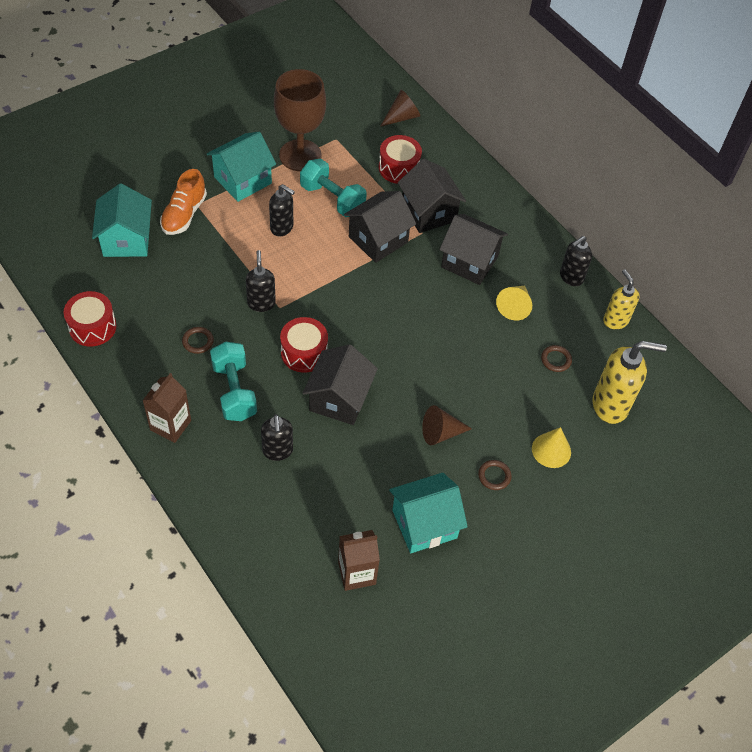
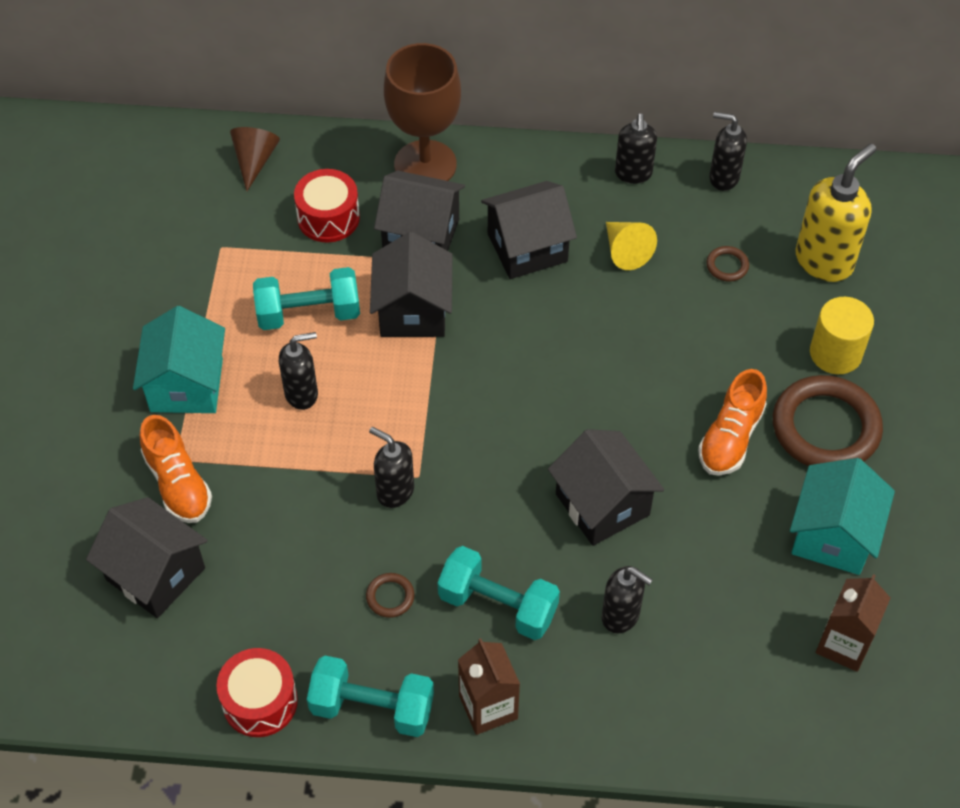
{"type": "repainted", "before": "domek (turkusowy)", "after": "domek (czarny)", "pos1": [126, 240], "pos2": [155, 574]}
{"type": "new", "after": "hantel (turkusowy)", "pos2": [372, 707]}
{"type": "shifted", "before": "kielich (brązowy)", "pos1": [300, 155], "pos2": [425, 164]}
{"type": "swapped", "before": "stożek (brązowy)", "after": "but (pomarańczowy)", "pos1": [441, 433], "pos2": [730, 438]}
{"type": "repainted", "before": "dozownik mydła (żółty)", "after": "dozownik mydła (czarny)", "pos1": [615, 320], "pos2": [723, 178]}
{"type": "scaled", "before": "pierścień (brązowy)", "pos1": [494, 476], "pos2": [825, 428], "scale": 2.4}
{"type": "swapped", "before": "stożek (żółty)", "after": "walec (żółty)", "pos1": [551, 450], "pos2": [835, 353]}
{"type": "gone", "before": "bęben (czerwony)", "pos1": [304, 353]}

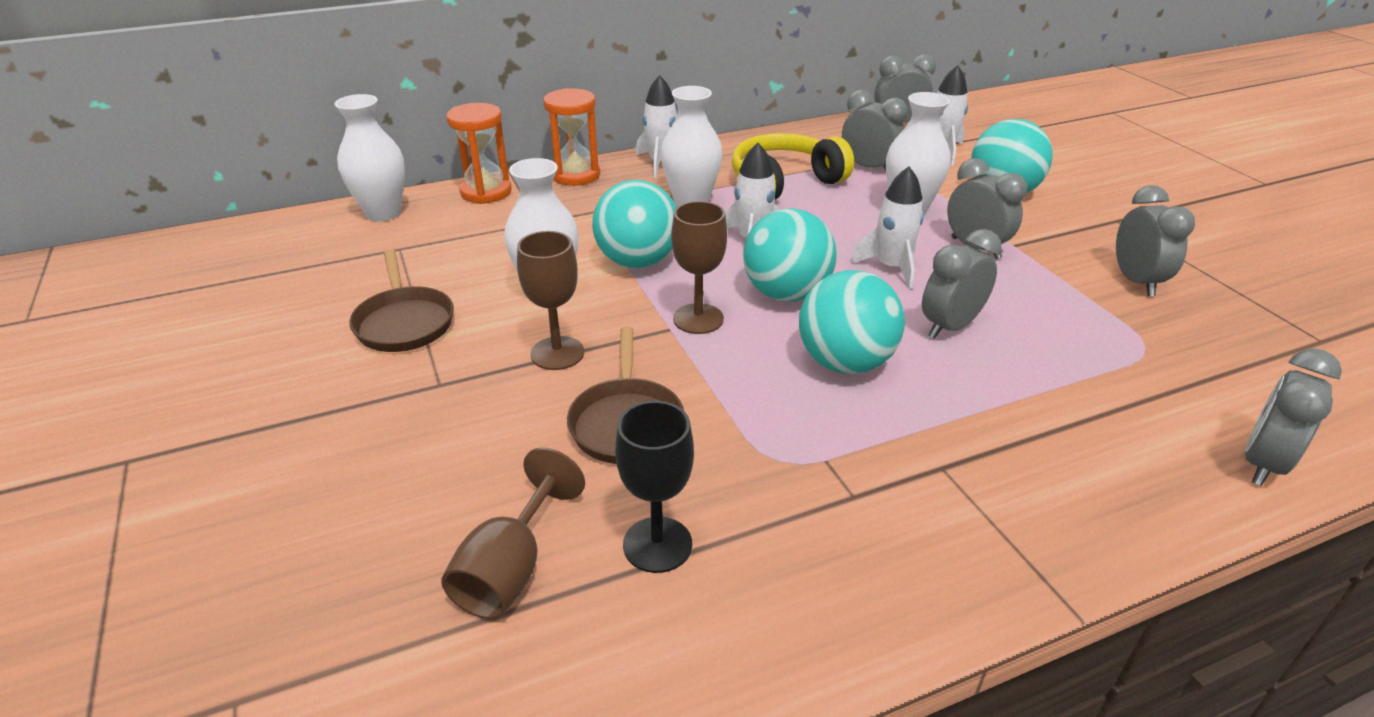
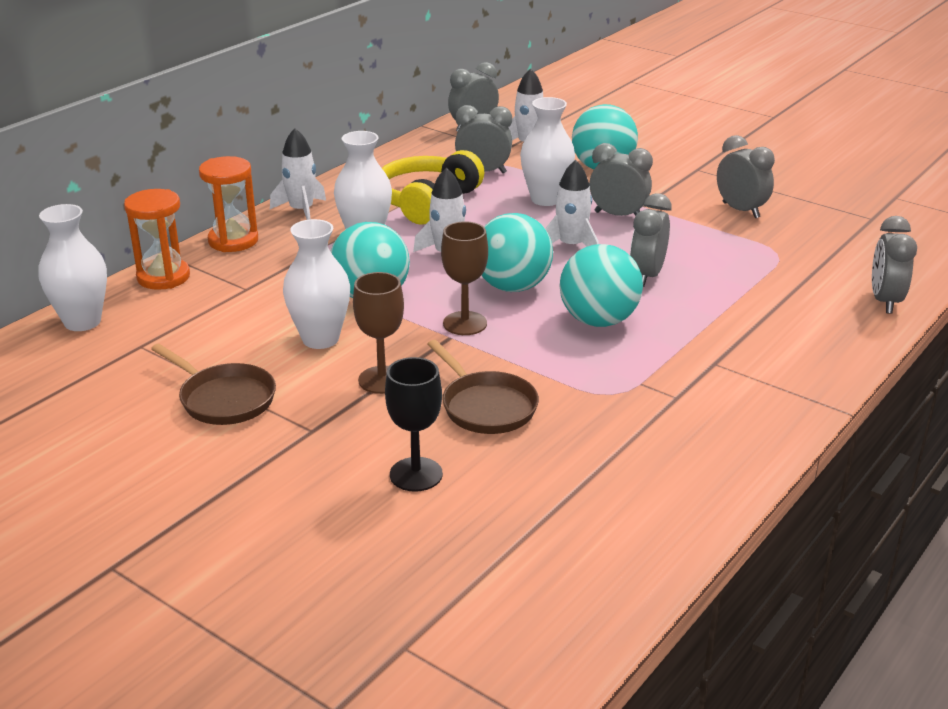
{"type": "shifted", "before": "kielich (czarny)", "pos1": [657, 544], "pos2": [416, 474]}
{"type": "gone", "before": "kielich (brązowy)", "pos1": [510, 569]}

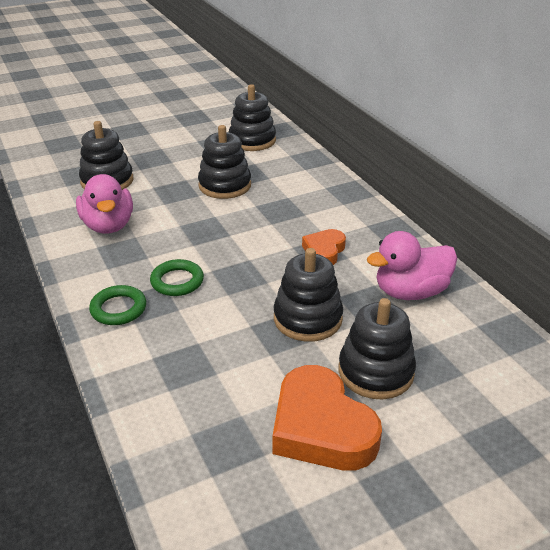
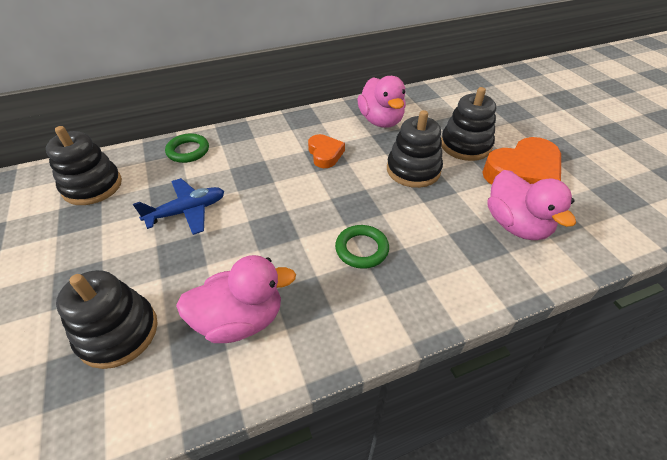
{"type": "swapped", "before": "zabawka nakładanka (czarny)", "after": "samolot (niebieski)", "pos1": [225, 185], "pos2": [187, 211]}
{"type": "shifted", "before": "pierścień (zielony)", "pos1": [118, 309], "pos2": [188, 151]}
{"type": "rotated", "before": "serce (pomarańczowy)", "pos1": [324, 251], "pos2": [325, 154], "turn": -135}
{"type": "new", "after": "kaczka (różowy)", "pos2": [516, 225]}

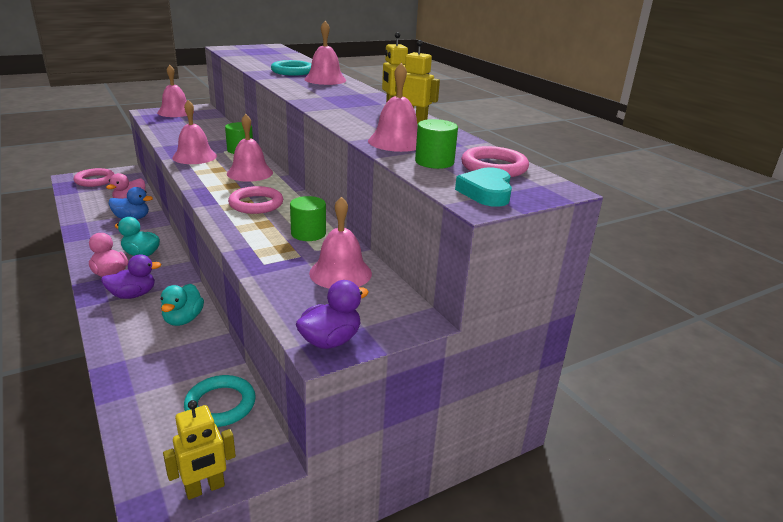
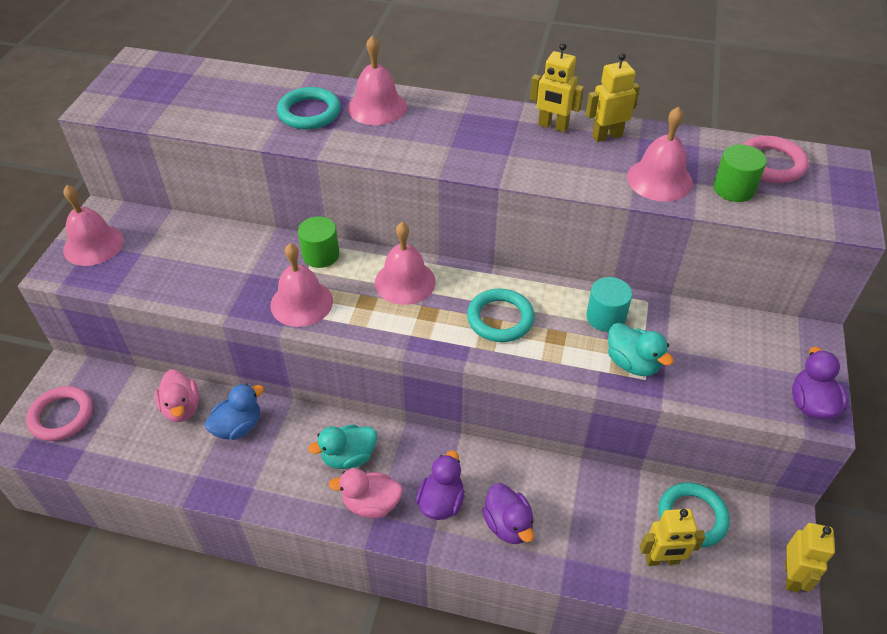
{"type": "repainted", "before": "pierścień (różowy)", "after": "pierścień (turkusowy)", "pos1": [256, 204], "pos2": [500, 318]}
{"type": "new", "after": "kaczka (fioletowy)", "pos2": [508, 525]}
{"type": "repainted", "before": "walec (zielony)", "after": "walec (turkusowy)", "pos1": [308, 233], "pos2": [606, 317]}
{"type": "shifted", "before": "kaczka (turkusowy)", "pos1": [183, 319], "pos2": [632, 363]}
{"type": "new", "after": "robot (żółty)", "pos2": [662, 560]}
{"type": "gone", "before": "dzwonek (różowy)", "pos1": [340, 273]}
{"type": "gone", "before": "serce (turkusowy)", "pos1": [486, 192]}

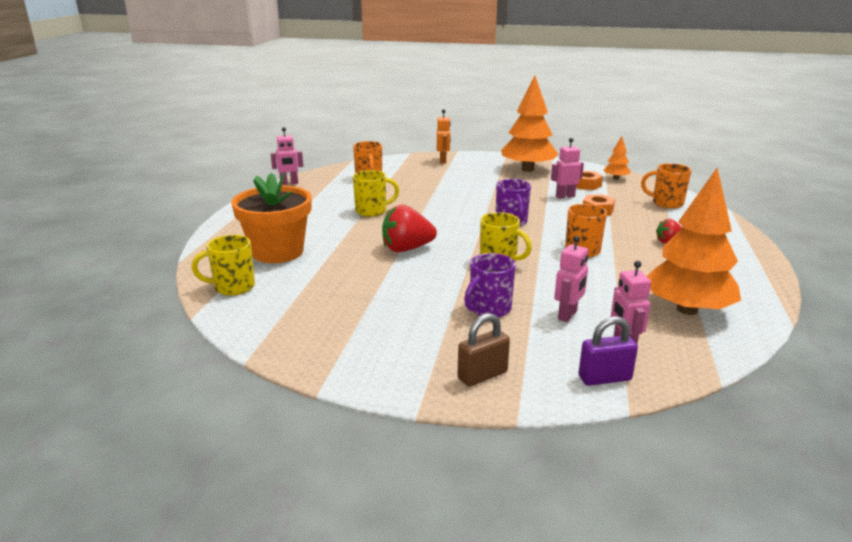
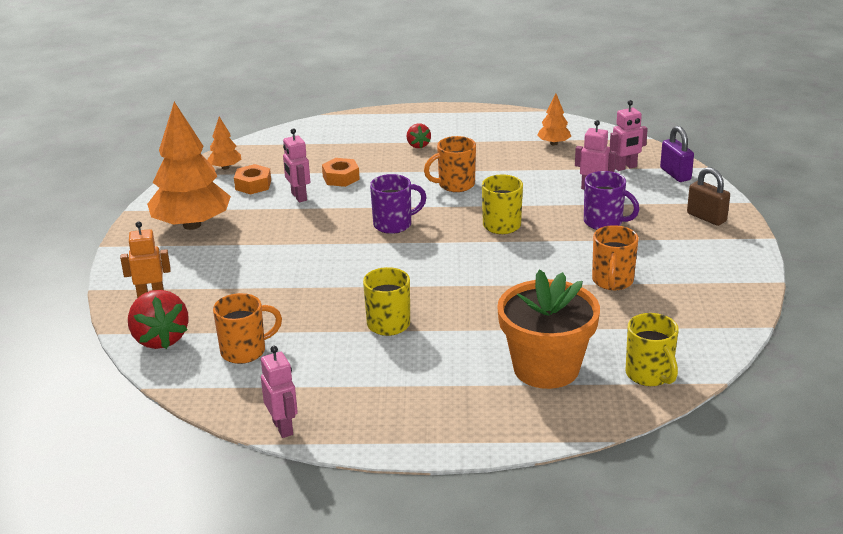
{"type": "shifted", "before": "truskawka (czerwony)", "pos1": [406, 249], "pos2": [160, 339]}
{"type": "scaled", "before": "drzewko (pomarańczowy)", "pos1": [687, 310], "pos2": [554, 143], "scale": 0.46}
{"type": "shifted", "before": "kubek (pomarańczowy)", "pos1": [666, 203], "pos2": [612, 281]}

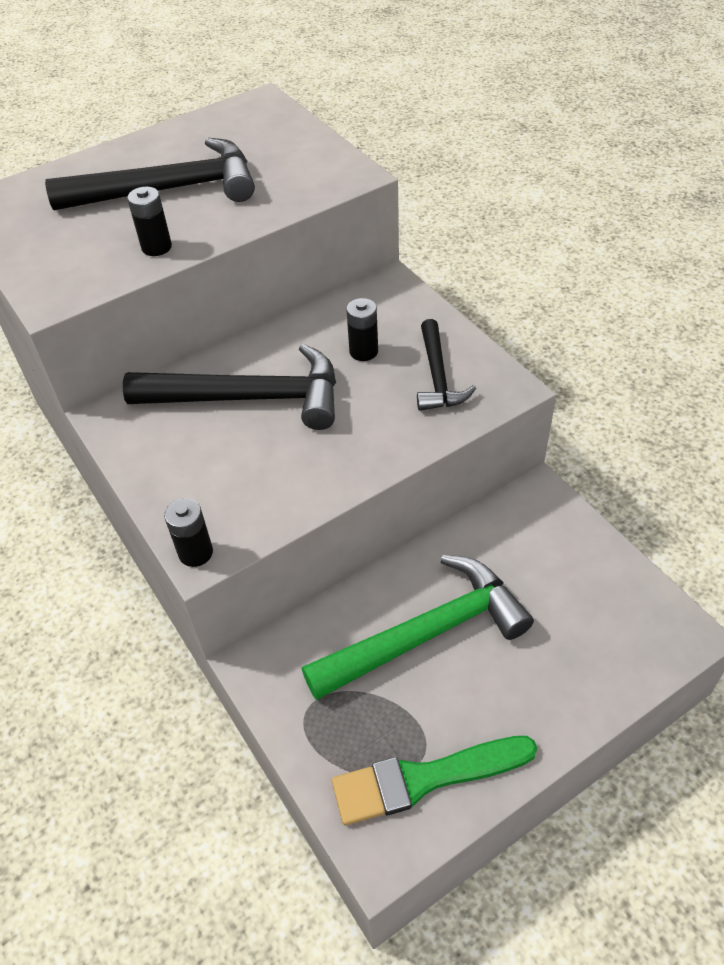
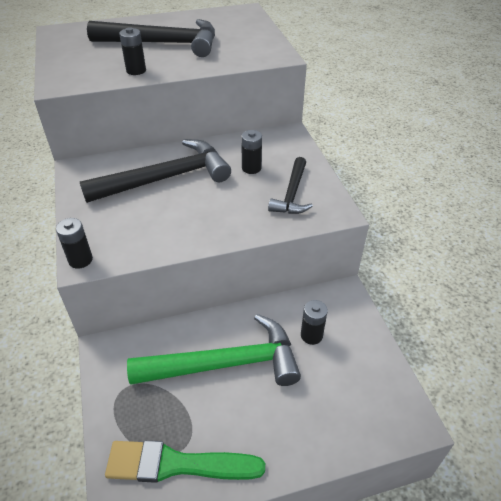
{"type": "rotated", "before": "młotek (czarny)", "pos1": [250, 398], "pos2": [166, 178], "turn": -45}
{"type": "new", "after": "bateria (czarny)", "pos2": [311, 335]}

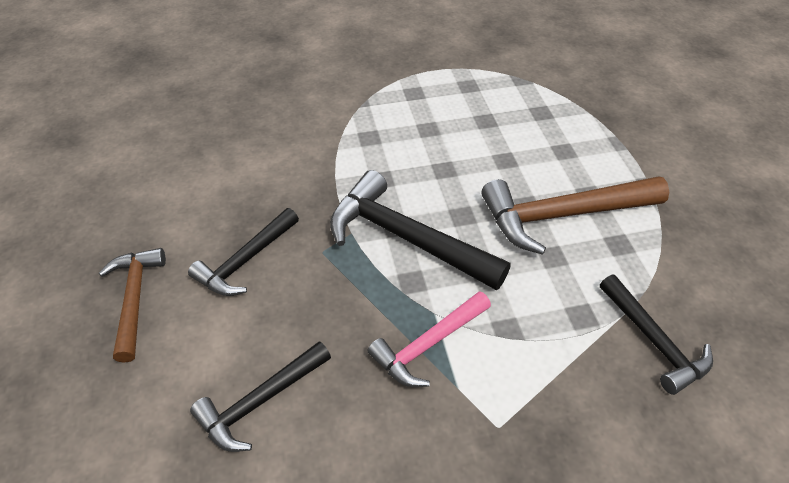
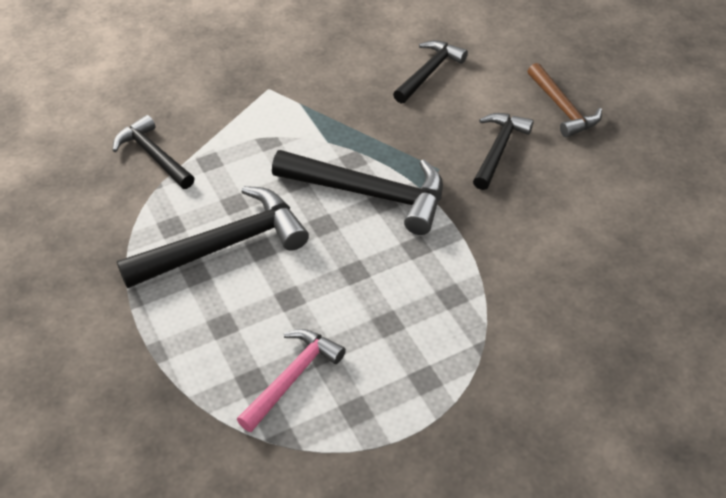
{"type": "repainted", "before": "młotek (brązowy)", "after": "młotek (czarny)", "pos1": [563, 215], "pos2": [224, 245]}
{"type": "shifted", "before": "młotek (różowy)", "pos1": [428, 345], "pos2": [292, 377]}

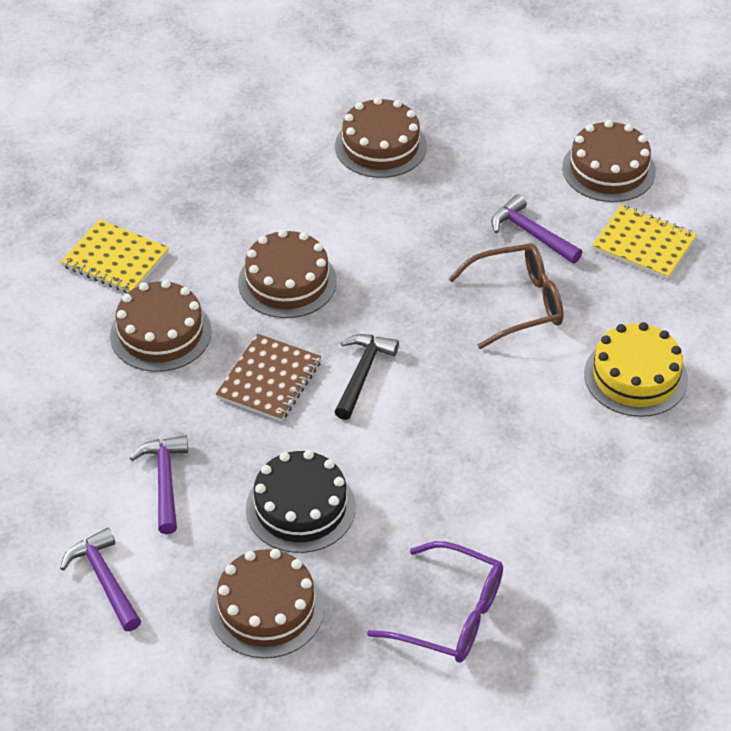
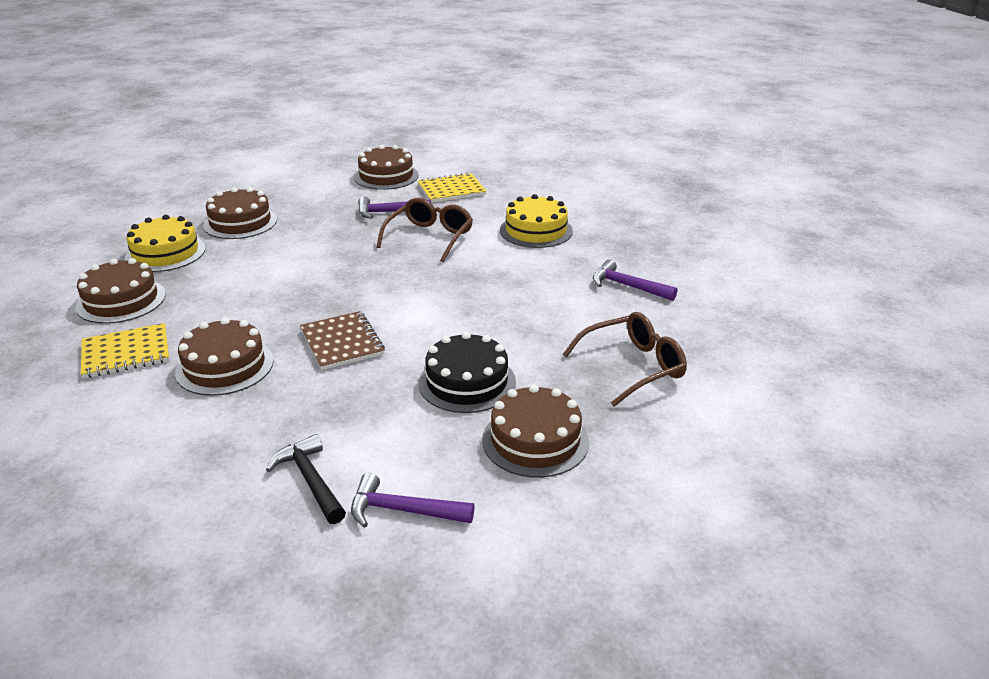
{"type": "shifted", "before": "tort (brązowy)", "pos1": [287, 282], "pos2": [121, 300]}
{"type": "new", "after": "tort (żółty)", "pos2": [165, 253]}
{"type": "shifted", "before": "młotek (czarny)", "pos1": [362, 374], "pos2": [310, 481]}
{"type": "repainted", "before": "okulary (fioletowy)", "after": "okulary (brązowy)", "pos1": [449, 615], "pos2": [632, 367]}
{"type": "shifted", "before": "młotek (fioletowy)", "pos1": [165, 482], "pos2": [628, 286]}

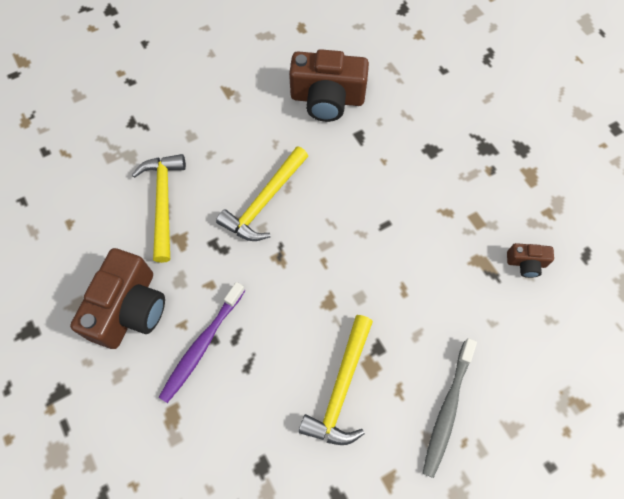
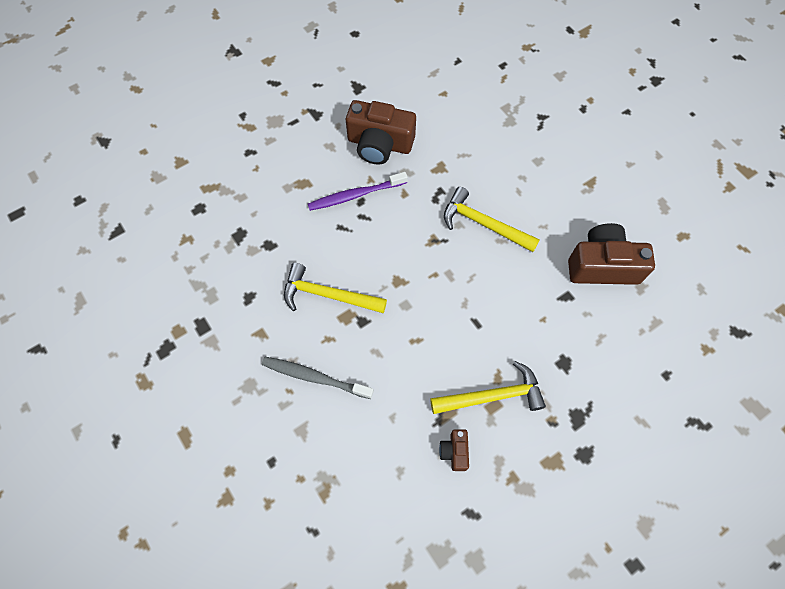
{"type": "rotated", "before": "szczoteczka do zębów (fioletowy)", "pos1": [202, 345], "pos2": [356, 195], "turn": -45}
{"type": "shifted", "before": "młotek (żółty)", "pos1": [163, 202], "pos2": [492, 396]}
{"type": "rotated", "before": "aparat fotograficzny (brązowy)", "pos1": [327, 99], "pos2": [602, 265], "turn": 90}

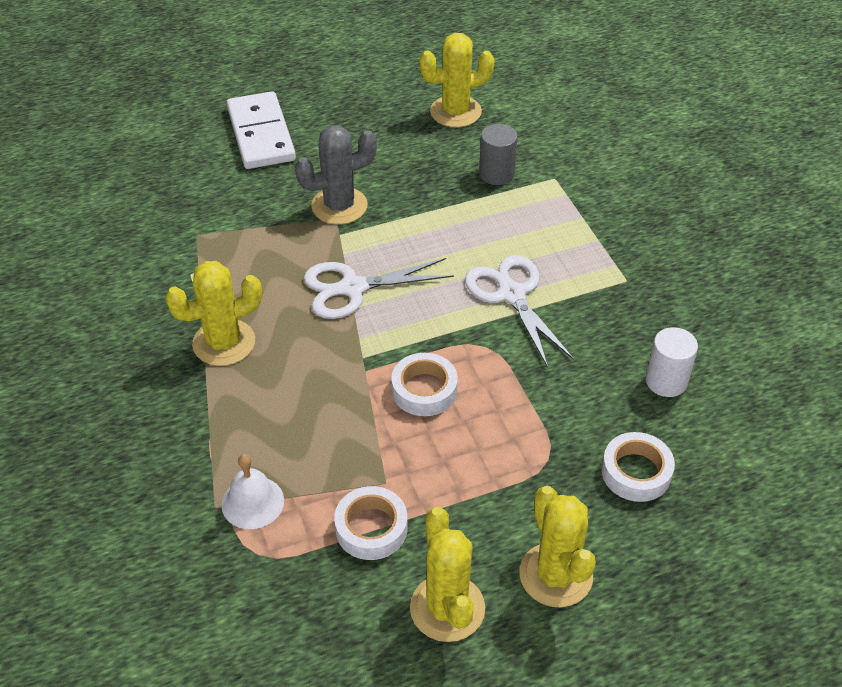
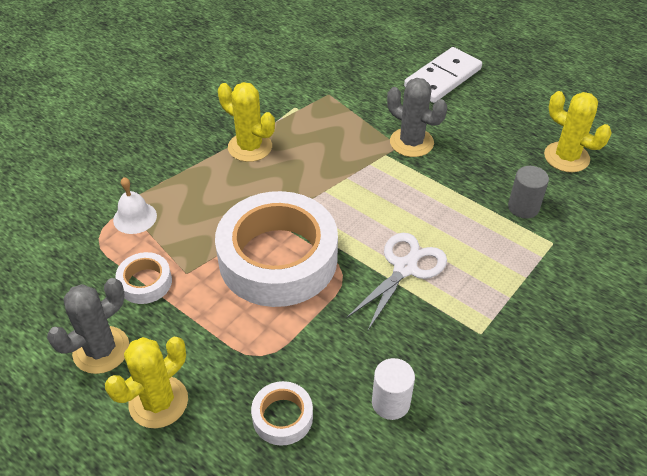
{"type": "repainted", "before": "kaktus (żółty)", "after": "kaktus (szary)", "pos1": [447, 608], "pos2": [101, 350]}
{"type": "scaled", "before": "taśma klejąca (biały)", "pos1": [424, 390], "pos2": [278, 258], "scale": 2.31}
{"type": "gone", "before": "nożyczki (biały)", "pos1": [353, 288]}

